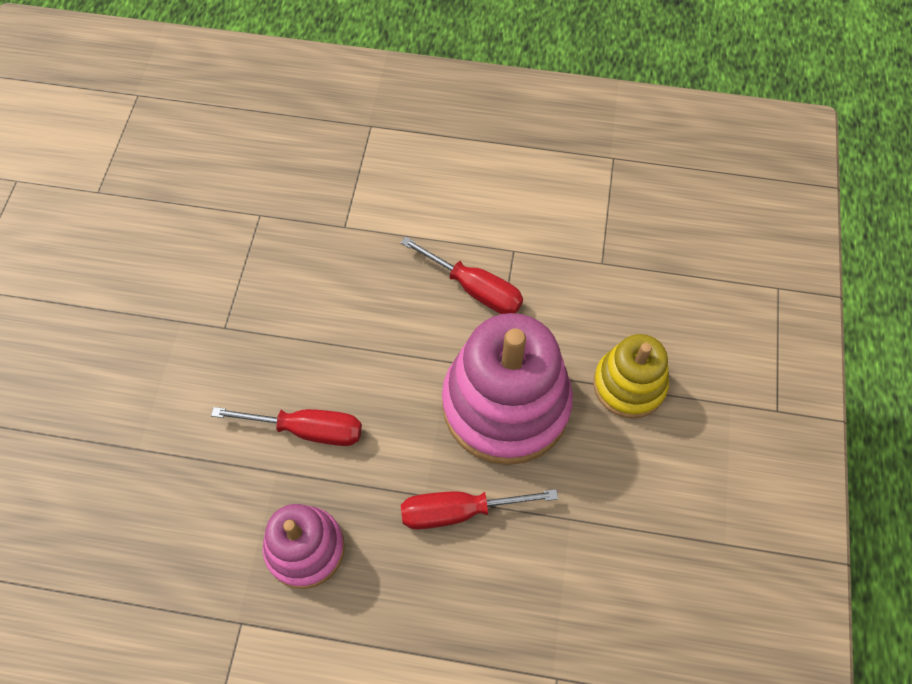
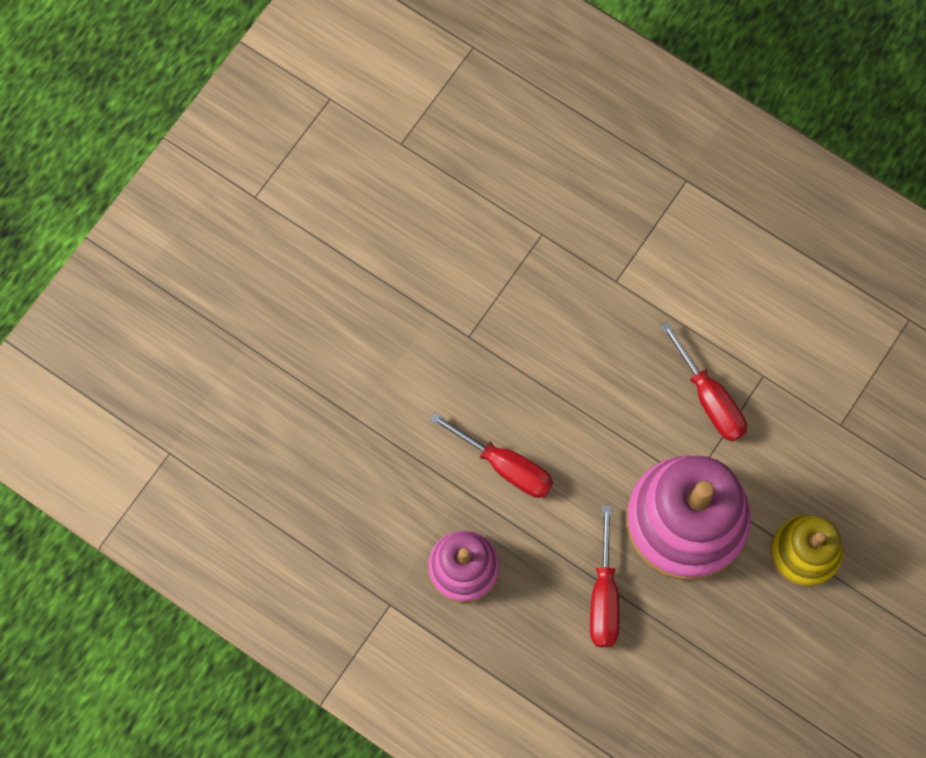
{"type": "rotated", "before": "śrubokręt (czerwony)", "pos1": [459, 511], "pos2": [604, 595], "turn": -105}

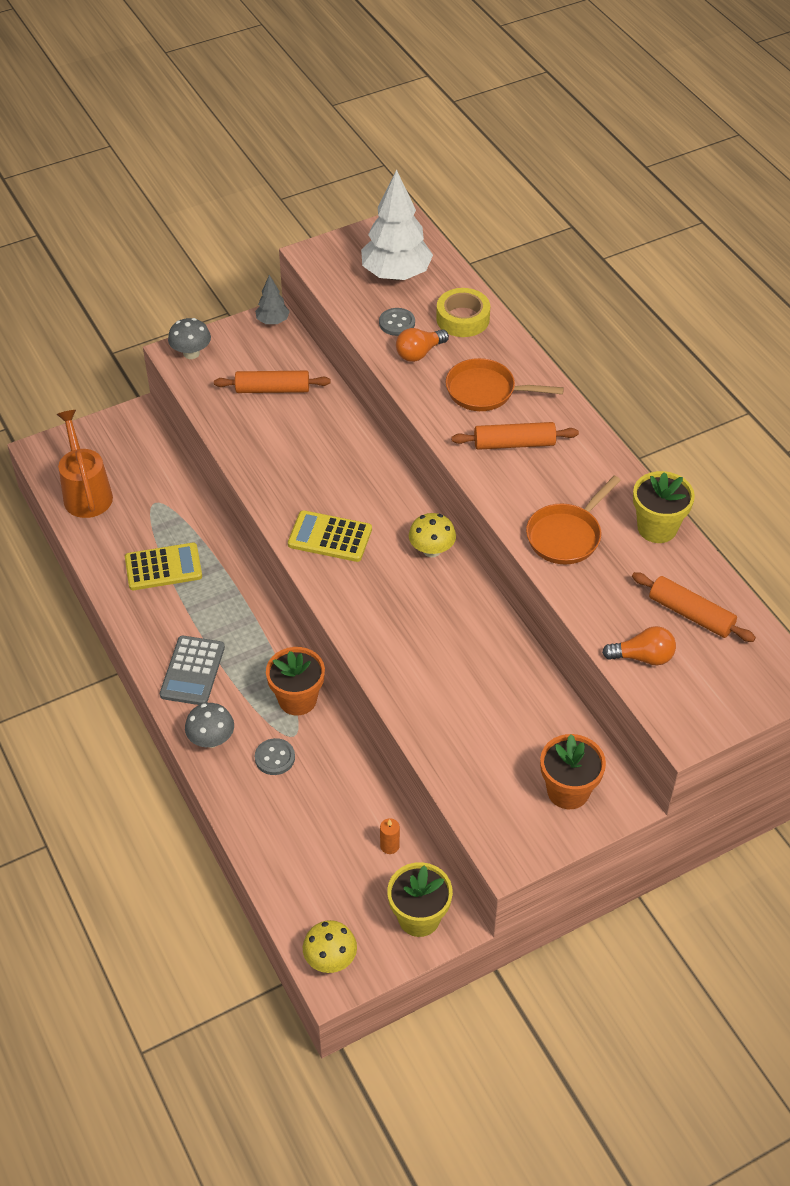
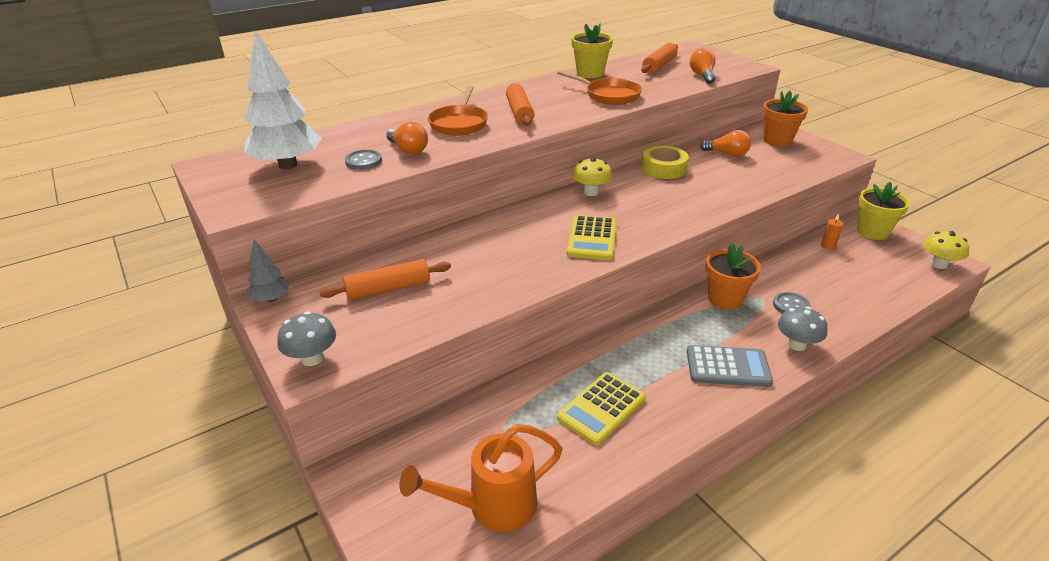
{"type": "rotated", "before": "wałek do ciasta (pomarańczowy)", "pos1": [272, 389], "pos2": [388, 288], "turn": 75}
{"type": "rotated", "before": "kalkulator (żółty)", "pos1": [163, 567], "pos2": [601, 408], "turn": -120}
{"type": "shifted", "before": "taśma klejąca (żółty)", "pos1": [462, 319], "pos2": [663, 168]}
{"type": "new", "after": "żarówka (pomarańczowy)", "pos2": [727, 154]}

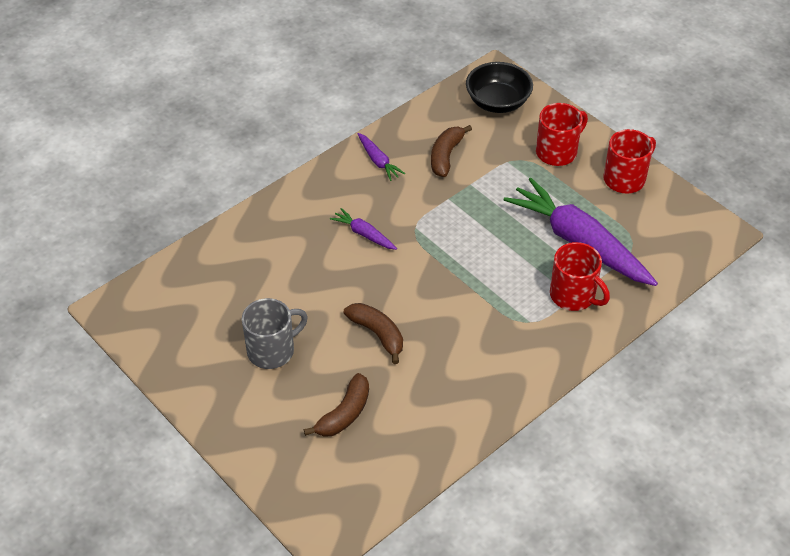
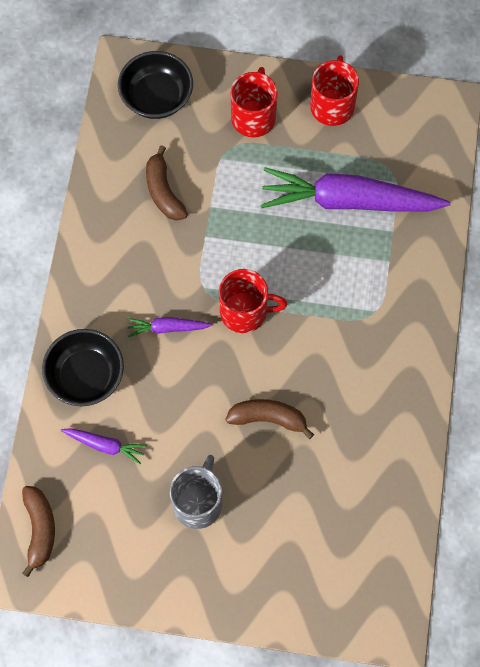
{"type": "shifted", "before": "banan (brązowy)", "pos1": [344, 414], "pos2": [40, 529]}
{"type": "new", "after": "miska (czarny)", "pos2": [86, 376]}
{"type": "shifted", "before": "marchewka (fioletowy)", "pos1": [378, 161], "pos2": [105, 445]}
{"type": "shifted", "before": "kubek (czerwony)", "pos1": [573, 296], "pos2": [245, 312]}

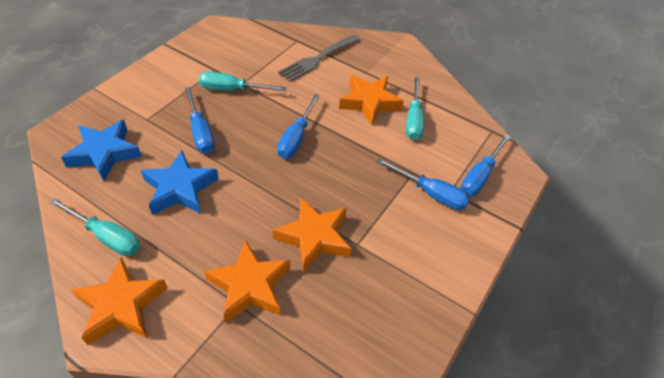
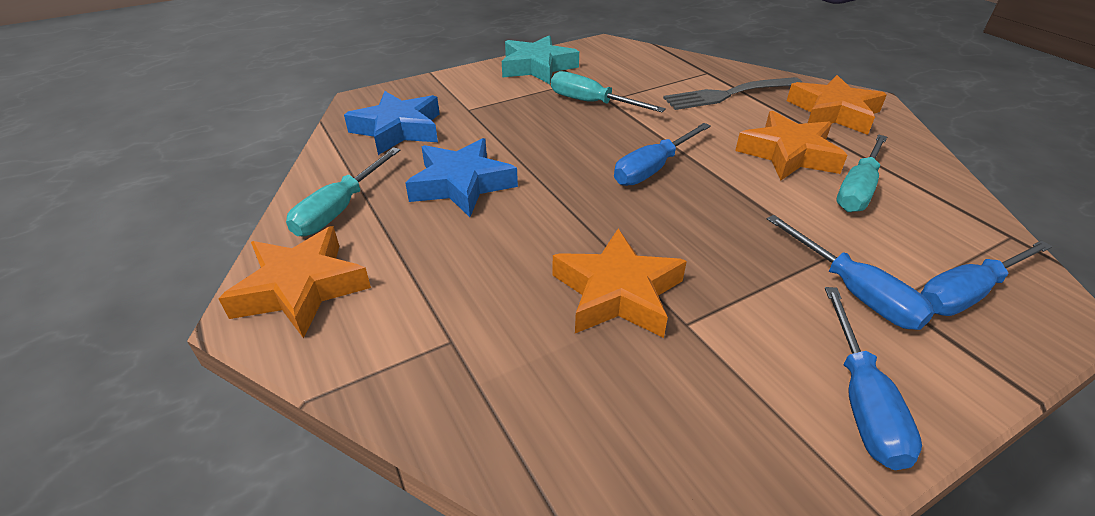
{"type": "rotated", "before": "śrubokręt (turkusowy)", "pos1": [106, 236], "pos2": [340, 209], "turn": 60}
{"type": "new", "after": "gwiazda (turkusowy)", "pos2": [537, 67]}
{"type": "shifted", "before": "gwiazda (pomarańczowy)", "pos1": [250, 286], "pos2": [833, 112]}
{"type": "shifted", "before": "śrubokręt (niebieski)", "pos1": [200, 132], "pos2": [861, 400]}

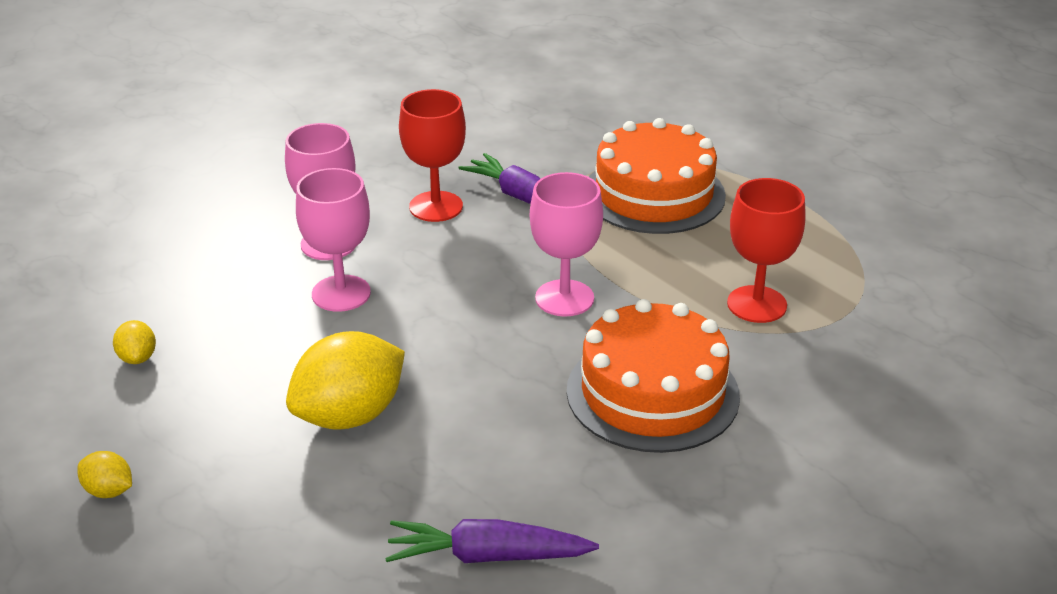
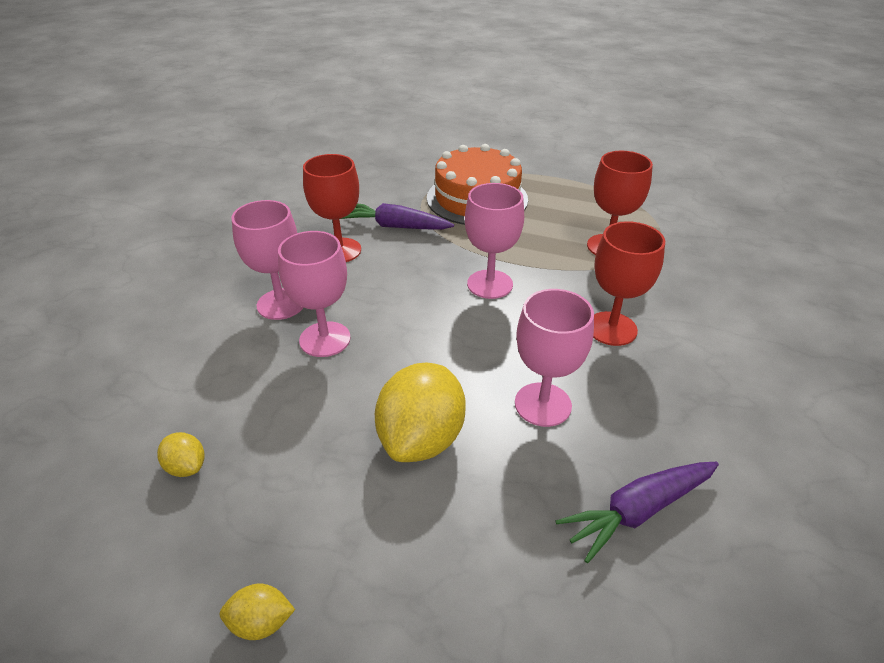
{"type": "new", "after": "kielich (różowy)", "pos2": [543, 404]}
{"type": "swapped", "before": "tort (pomarańczowy)", "after": "kielich (czerwony)", "pos1": [652, 393], "pos2": [611, 328]}

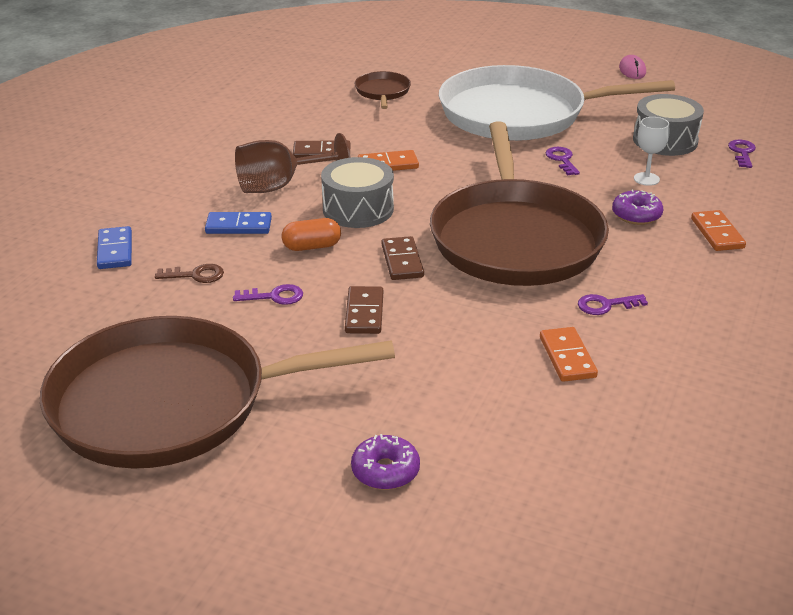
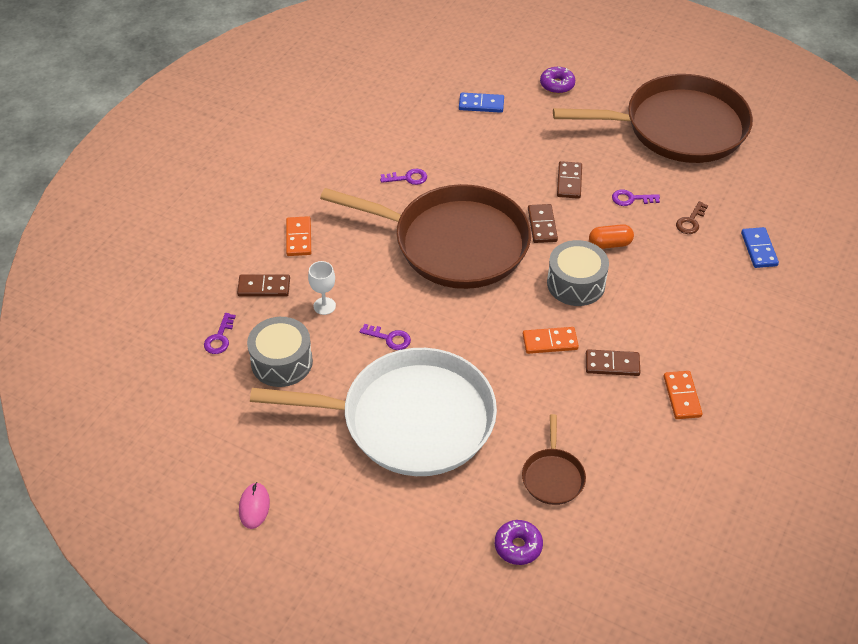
{"type": "new", "after": "kostka domina (brązowy)", "pos2": [264, 287]}
{"type": "rotated", "before": "patelnia (brązowy)", "pos1": [515, 238], "pos2": [454, 243], "turn": 105}
{"type": "rotated", "before": "klucz (fioletowy)", "pos1": [562, 160], "pos2": [389, 338], "turn": -60}
{"type": "shifted", "before": "kostka domina (niebieski)", "pos1": [238, 226], "pos2": [481, 104]}
{"type": "shifted", "before": "donut (fioletowy)", "pos1": [636, 215], "pos2": [518, 546]}
{"type": "shifted", "before": "kostka domina (pomarańczowy)", "pos1": [567, 357], "pos2": [682, 396]}
{"type": "rotated", "before": "klucz (brązowy)", "pos1": [195, 275], "pos2": [691, 221], "turn": -60}
{"type": "gone", "before": "kielich (brązowy)", "pos1": [280, 186]}

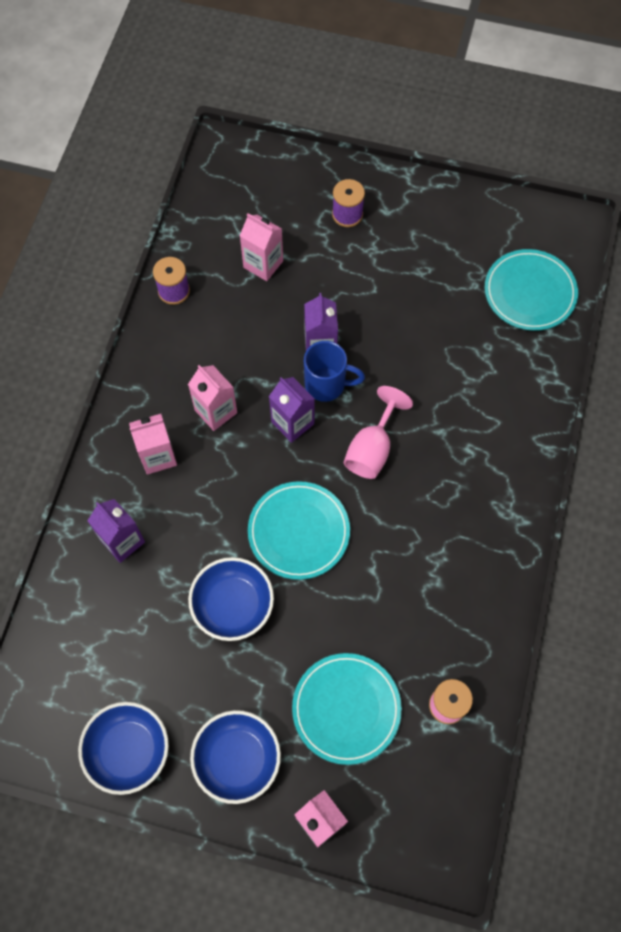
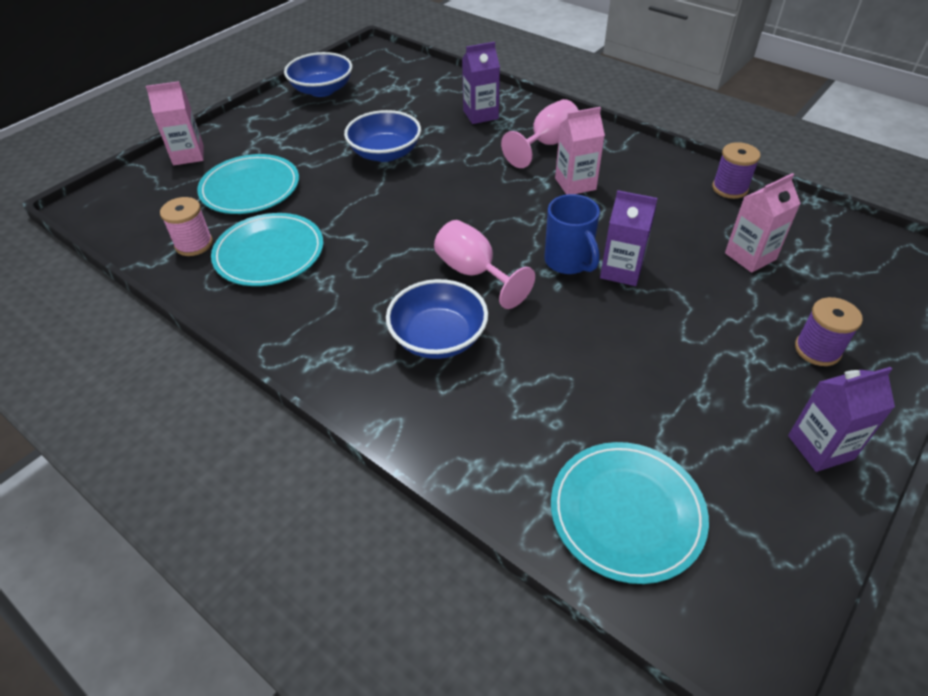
{"type": "shifted", "before": "talerz (turkusowy)", "pos1": [299, 531], "pos2": [269, 253]}
{"type": "shifted", "before": "miska (niebieski)", "pos1": [237, 759], "pos2": [438, 337]}
{"type": "swapped", "before": "karton mleka (różowy)", "after": "kielich (różowy)", "pos1": [158, 456], "pos2": [547, 144]}
{"type": "rotated", "before": "kubek (niebieski)", "pos1": [327, 385], "pos2": [569, 262], "turn": -60}
{"type": "shifted", "before": "karton mleka (fioletowy)", "pos1": [292, 423], "pos2": [820, 447]}

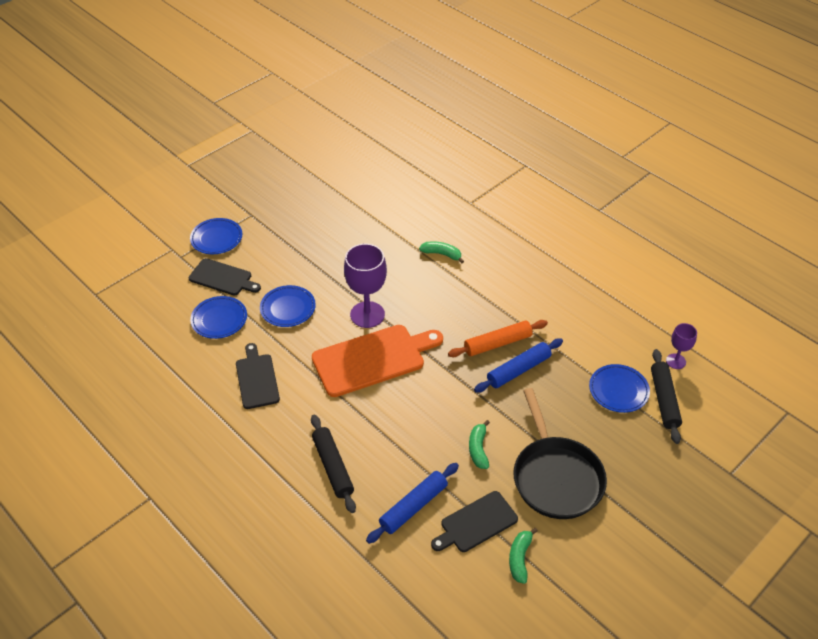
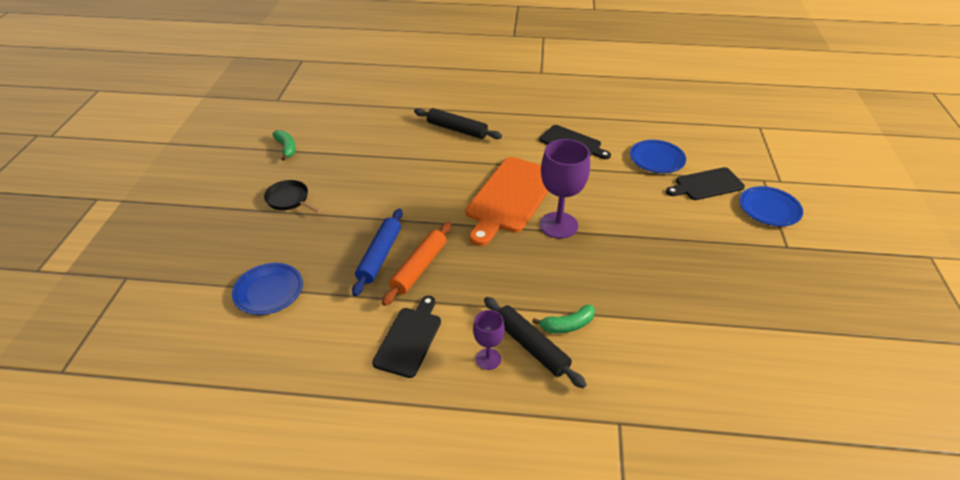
{"type": "scaled", "before": "patelnia (czarny)", "pos1": [556, 477], "pos2": [289, 199], "scale": 0.51}
{"type": "shifted", "before": "deska do krojenia (czarny)", "pos1": [476, 523], "pos2": [409, 339]}
{"type": "shifted", "before": "kielich (fioletowy)", "pos1": [676, 361], "pos2": [488, 359]}
{"type": "shifted", "before": "wałek do ciasta (czarny)", "pos1": [664, 400], "pos2": [531, 346]}
{"type": "gone", "before": "talerz (niebieski)", "pos1": [288, 308]}
{"type": "gone", "before": "wałek do ciasta (niebieski)", "pos1": [413, 507]}
{"type": "gone", "before": "banan (zielony)", "pos1": [478, 449]}

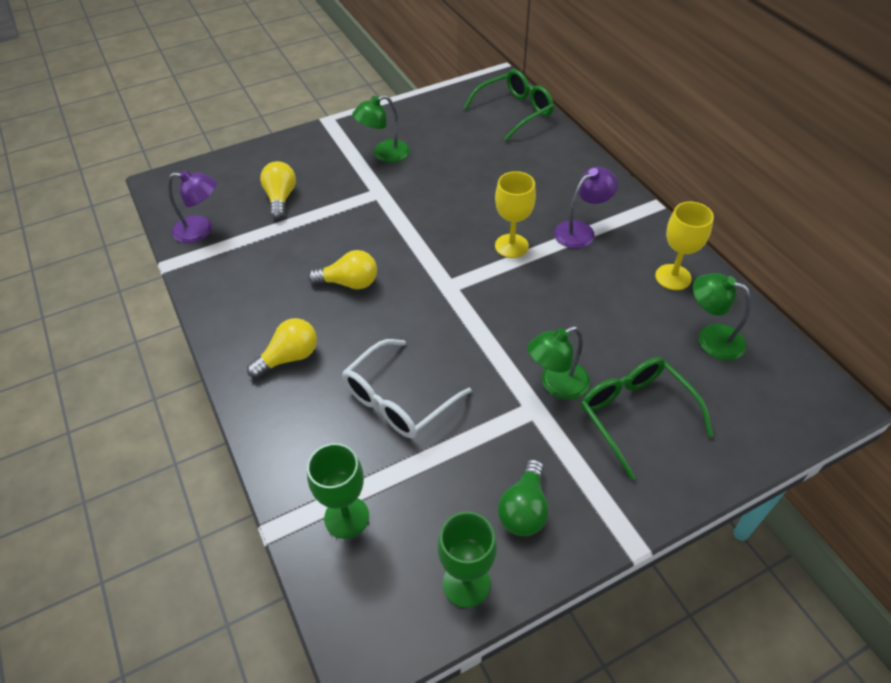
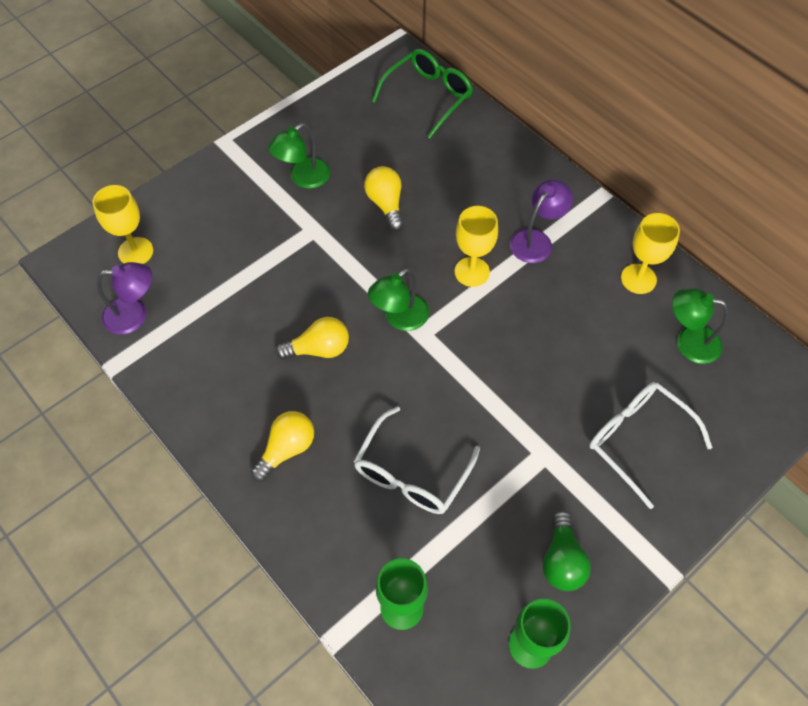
{"type": "new", "after": "kielich (żółty)", "pos2": [135, 252]}
{"type": "shifted", "before": "żarówka (żółty)", "pos1": [280, 198], "pos2": [386, 204]}
{"type": "shifted", "before": "lampka (zielony)", "pos1": [556, 385], "pos2": [399, 318]}
{"type": "repainted", "before": "okulary (zielony)", "after": "okulary (biały)", "pos1": [635, 414], "pos2": [637, 440]}

